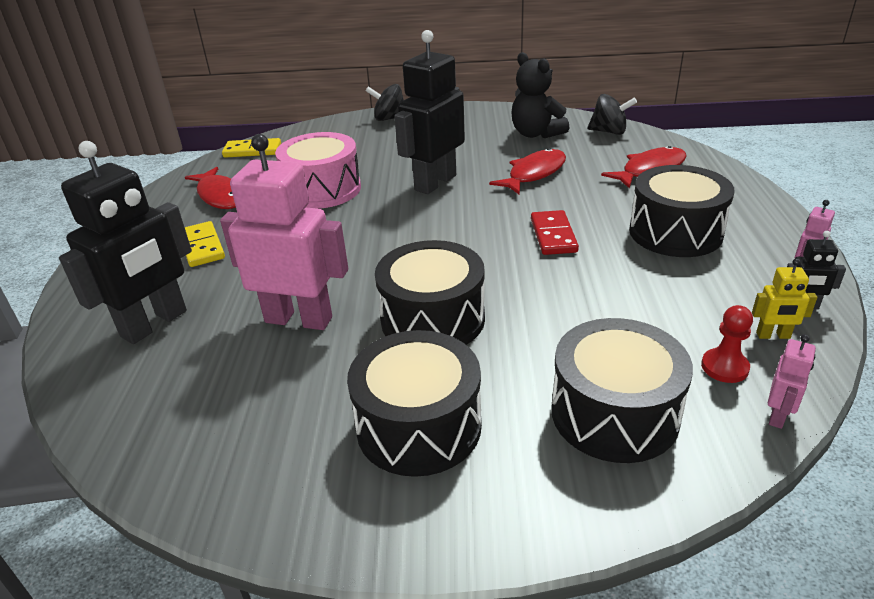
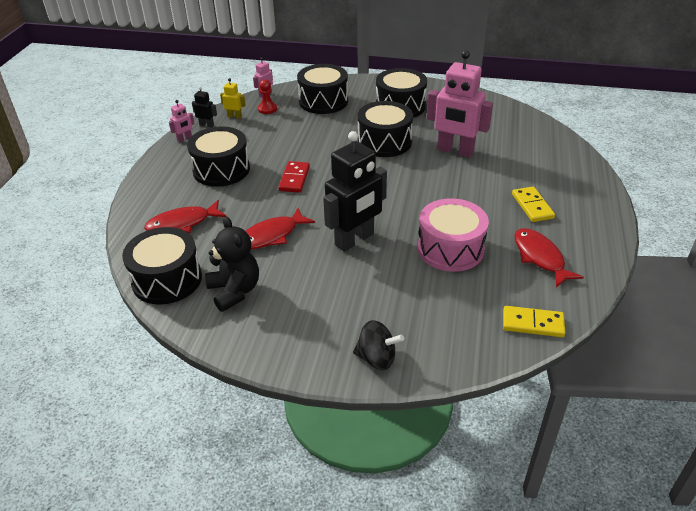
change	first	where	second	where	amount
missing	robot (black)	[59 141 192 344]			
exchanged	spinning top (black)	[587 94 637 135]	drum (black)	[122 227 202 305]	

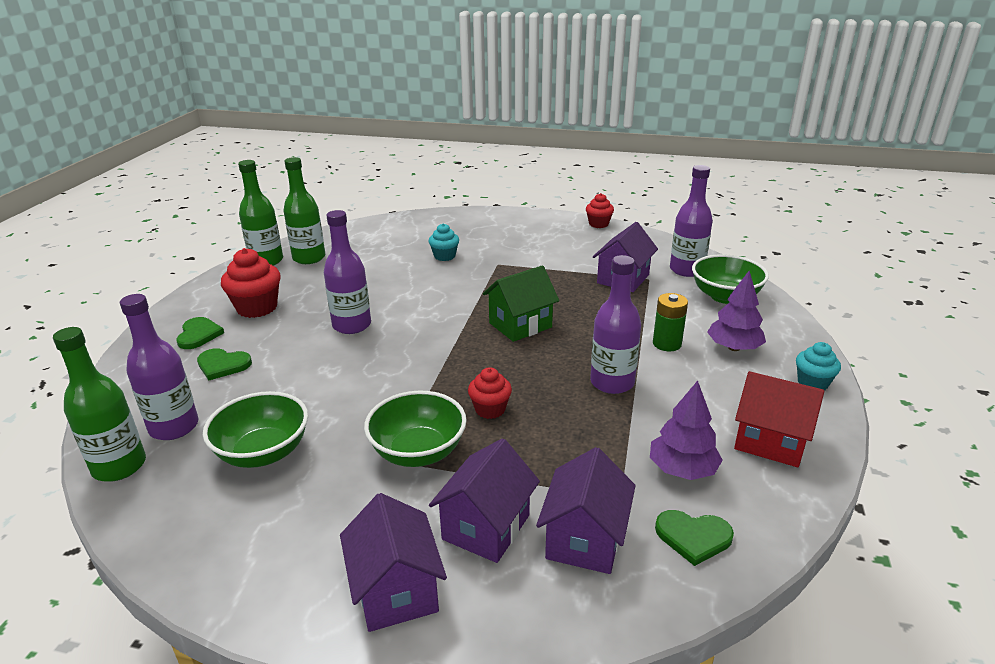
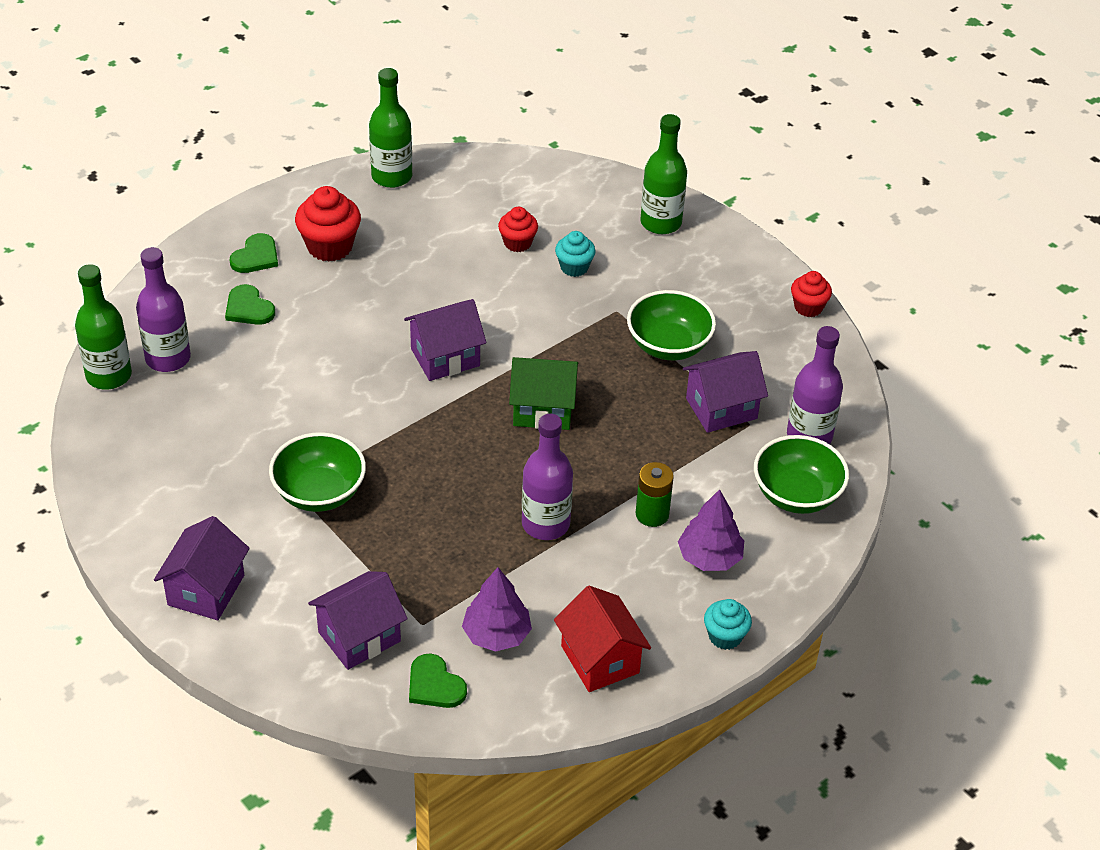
change	first	where	second	where	amount
missing	bottle (purple)	[324 210 371 334]			
relocated	bowl (green)	[203 391 308 468]		[627 290 716 360]	
relocated	bottle (green)	[283 157 325 264]		[640 114 687 234]	
relocated	house (purple)	[429 438 540 563]		[404 299 486 381]	
relocated	cupcake (red)	[468 367 512 419]		[498 207 538 252]	

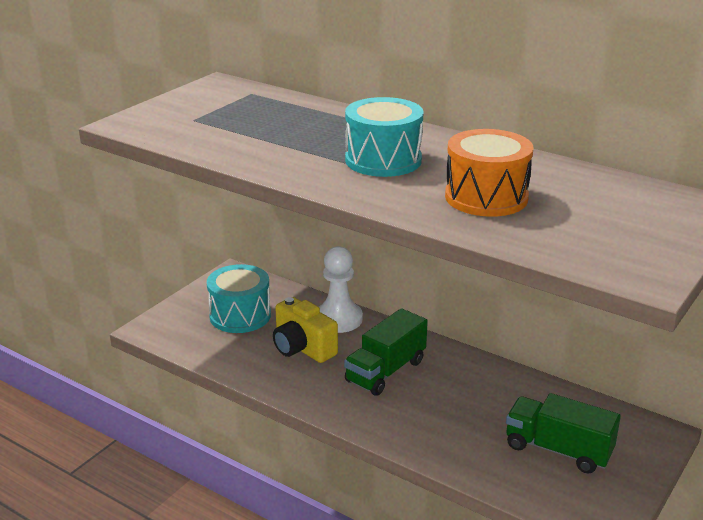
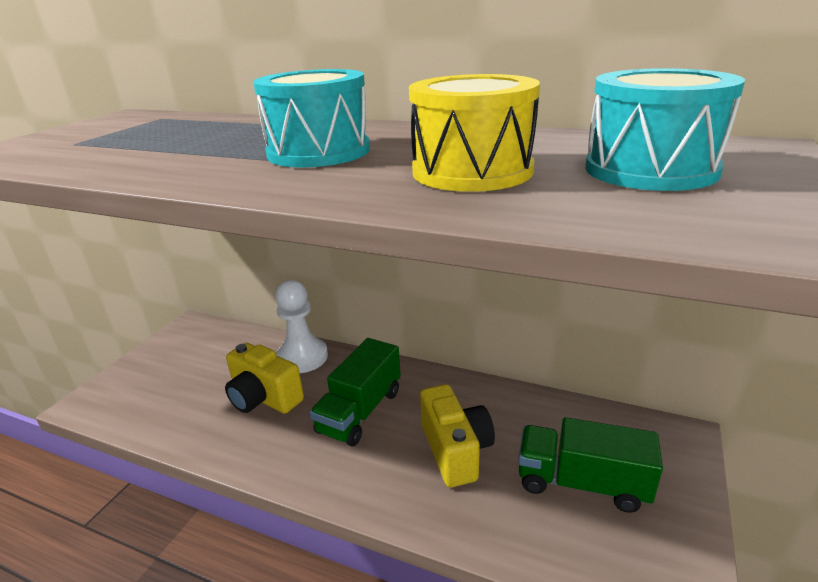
change	first	where	second	where	amount
appeared			camera (yellow)	[420 384 495 488]	
relocated	drum (turquoise)	[207 264 271 333]		[585 68 745 191]	
colour	drum (orange)	[445 129 533 217]	drum (yellow)	[409 74 540 192]	

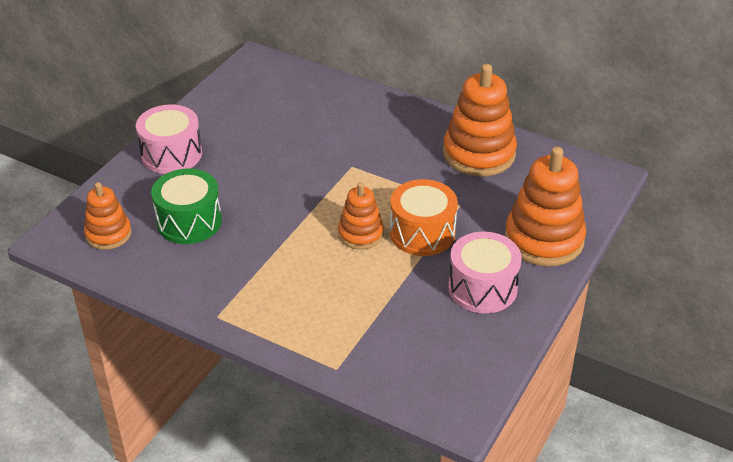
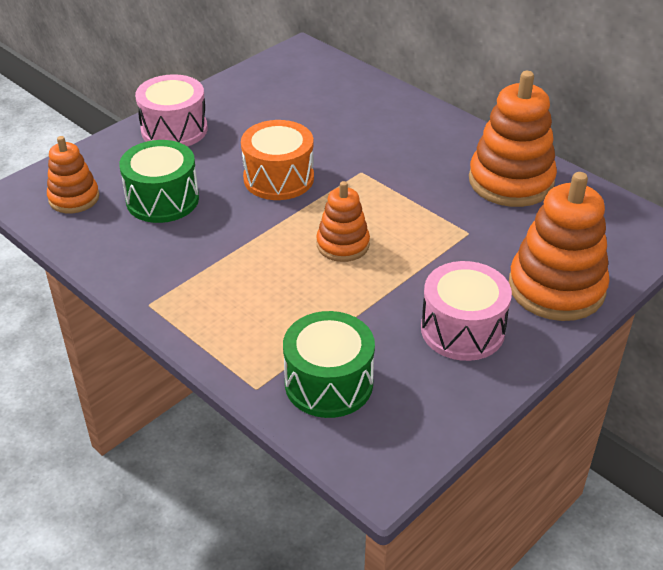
change	first	where	second	where	amount
appeared			drum (green)	[283 311 375 418]	
relocated	drum (orange)	[390 179 458 256]		[241 120 314 200]	

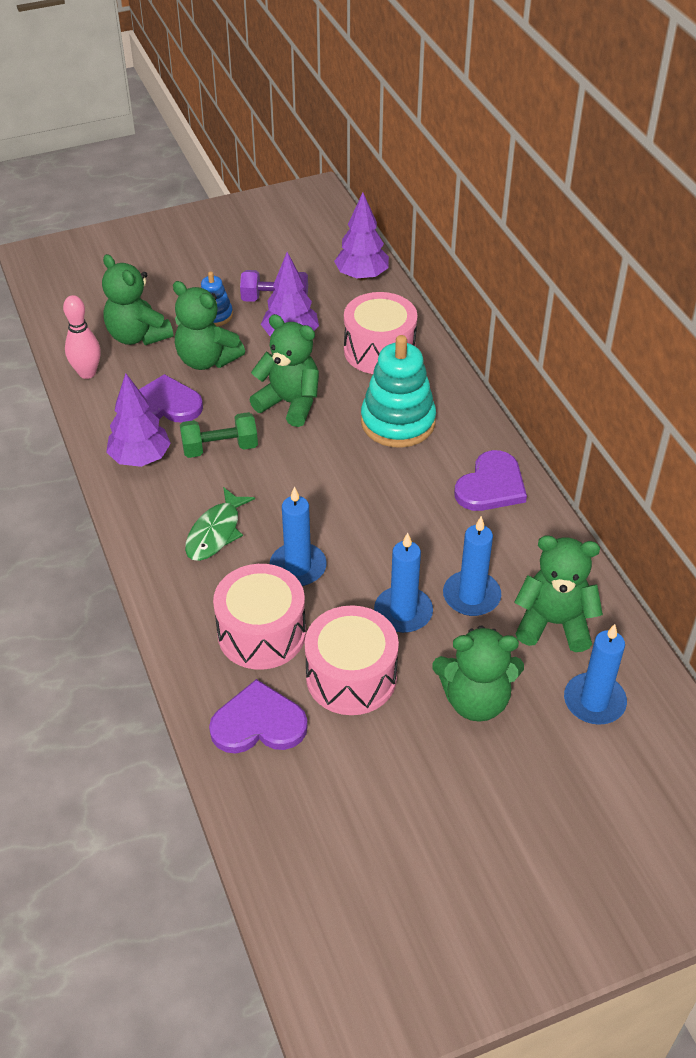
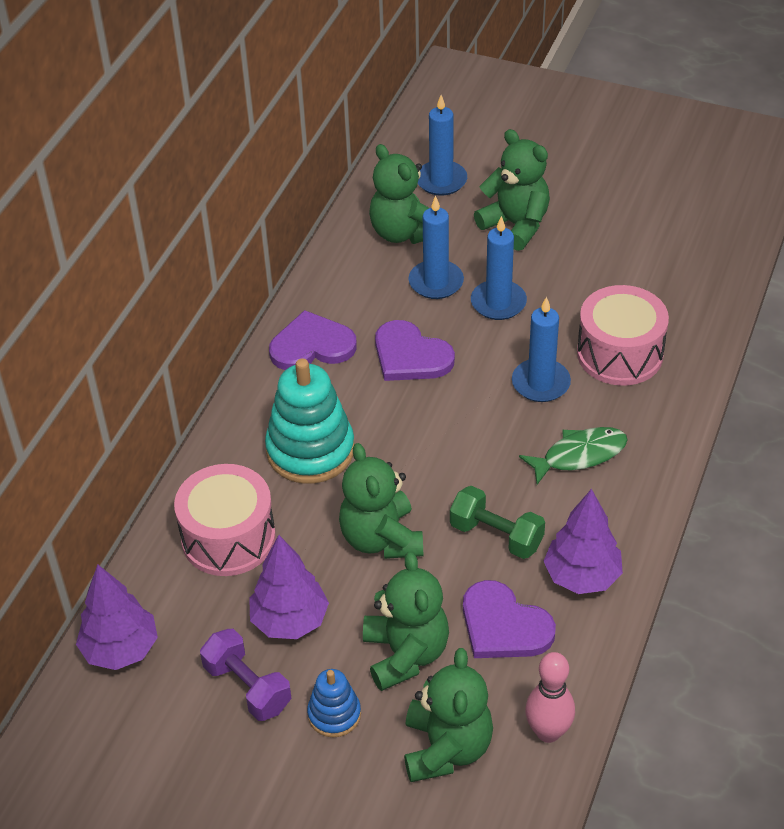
change	first	where	second	where	amount
missing	drum (pink)	[305 605 399 715]			
relocated	heart (purple)	[209 679 308 754]		[375 320 455 381]	

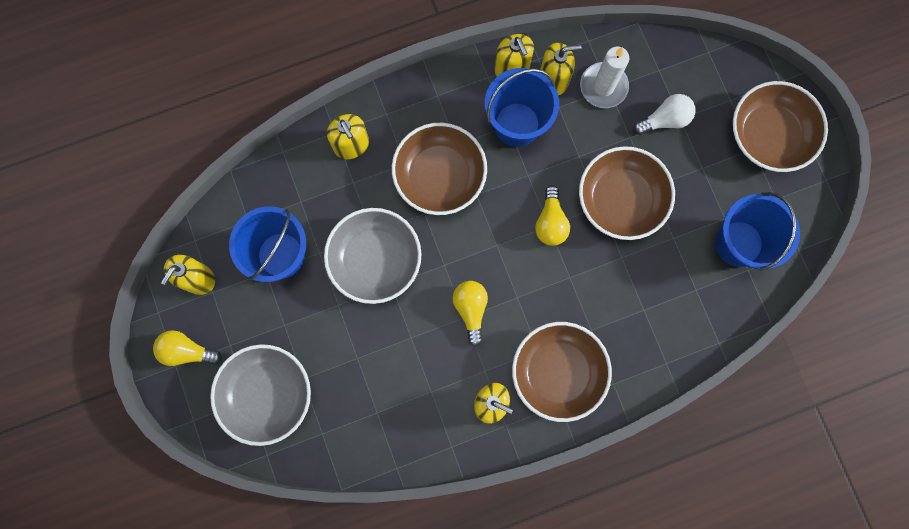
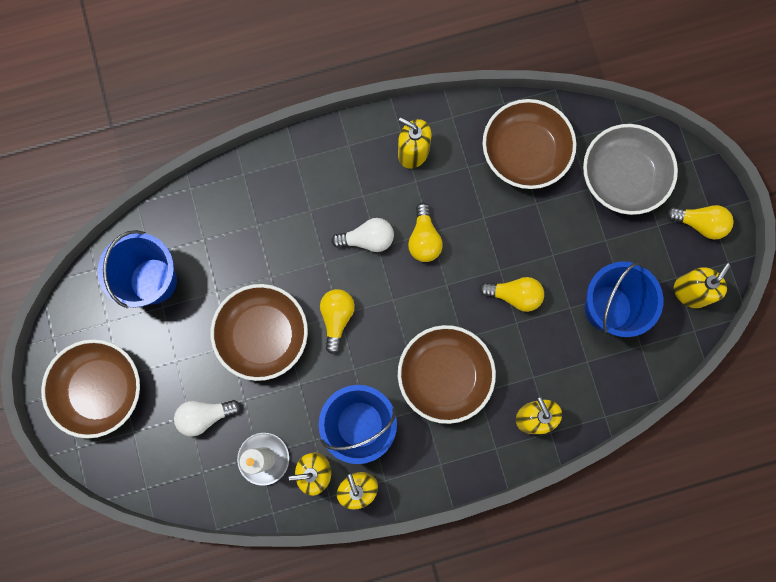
change	first	where	second	where	amount
appeared			light bulb (white)	[331 218 394 252]	
relocated	bowl (brown)	[512 322 612 422]		[483 99 576 189]	
exchanged	bowl (grey)	[324 208 422 304]	light bulb (yellow)	[479 277 544 312]	

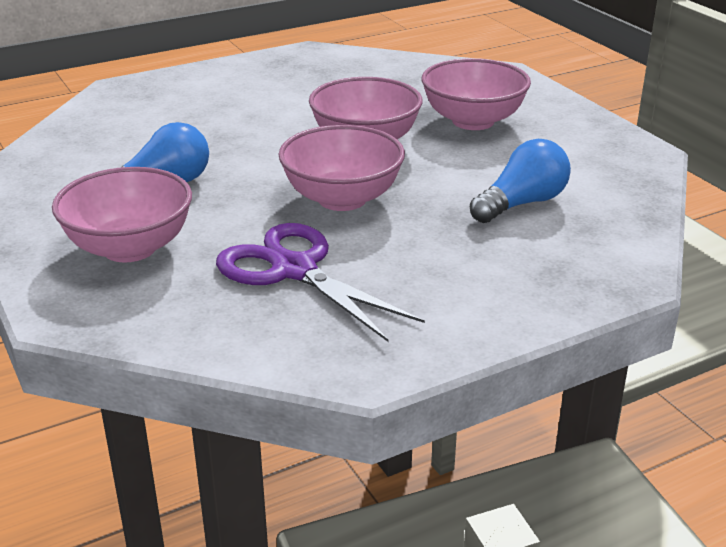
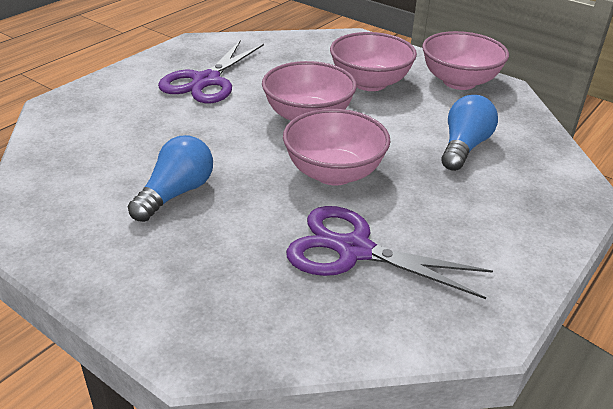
change	first	where	second	where	amount
appeared			scissors (purple)	[158 41 264 103]	
relocated	bowl (pink)	[52 167 192 262]		[422 31 509 90]	

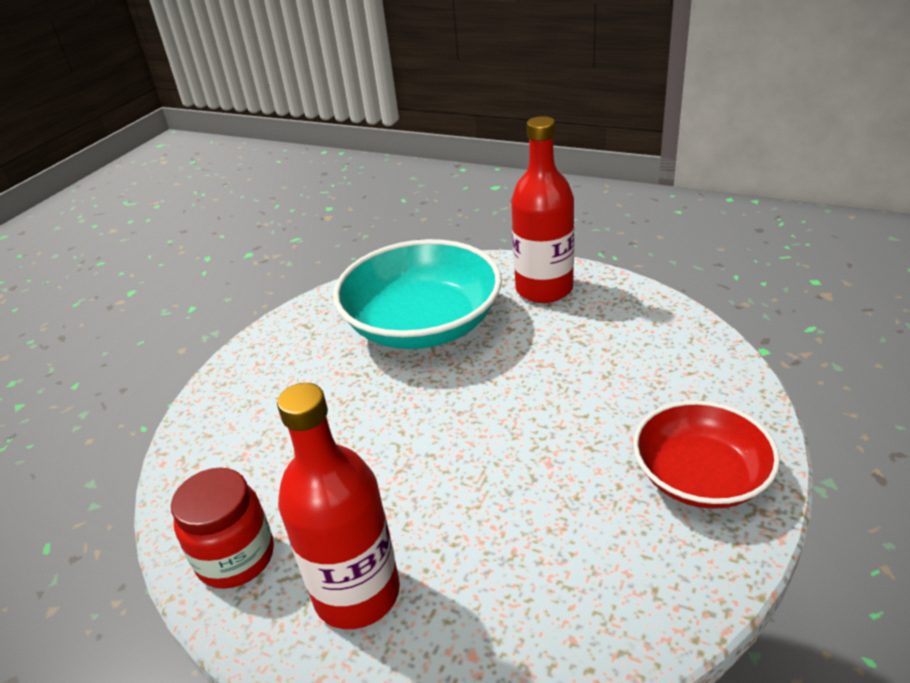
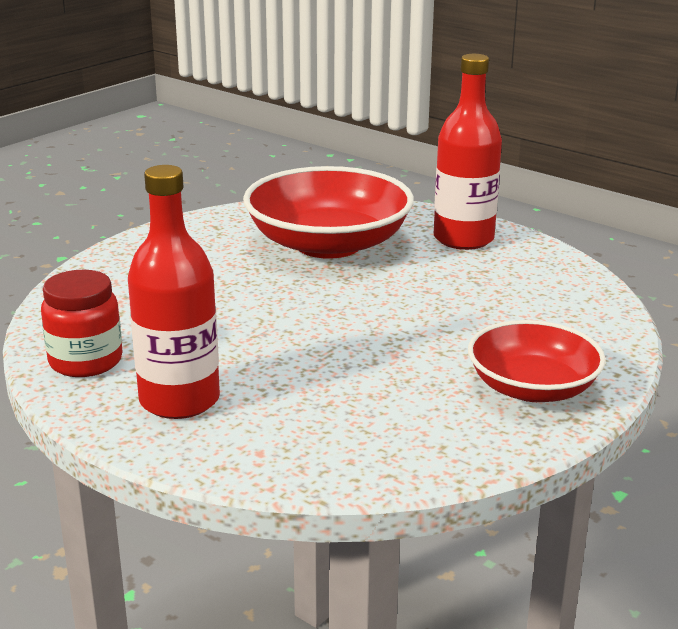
change	first	where	second	where	amount
colour	bowl (turquoise)	[333 239 502 349]	bowl (red)	[243 166 414 259]	

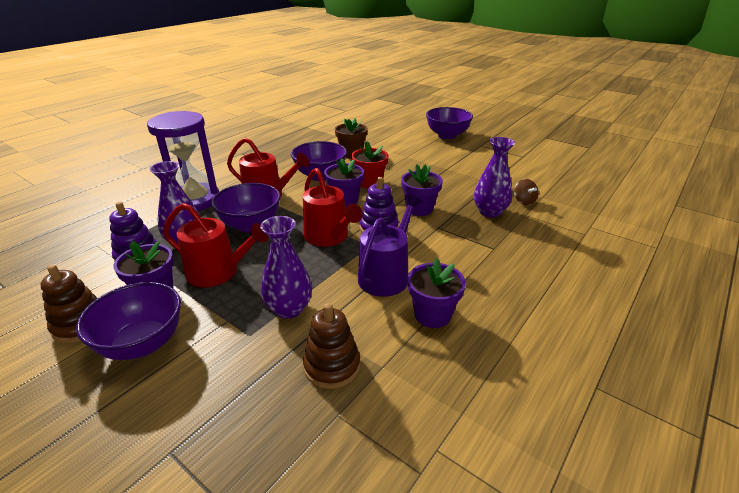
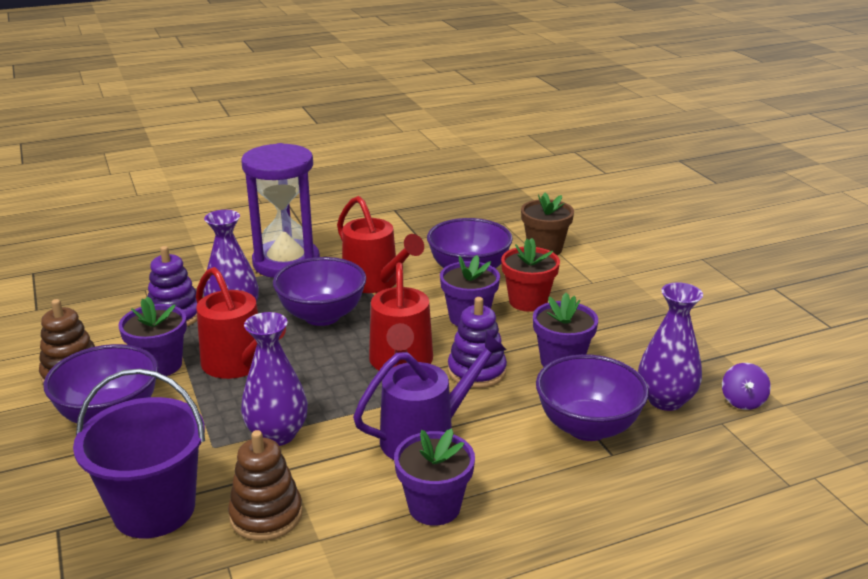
change	first	where	second	where	amount
appeared			bucket (purple)	[73 369 205 538]	
relocated	bowl (purple)	[426 107 473 139]		[536 354 649 441]	
colour	spinning top (brown)	[514 179 539 205]	spinning top (purple)	[722 363 771 410]	

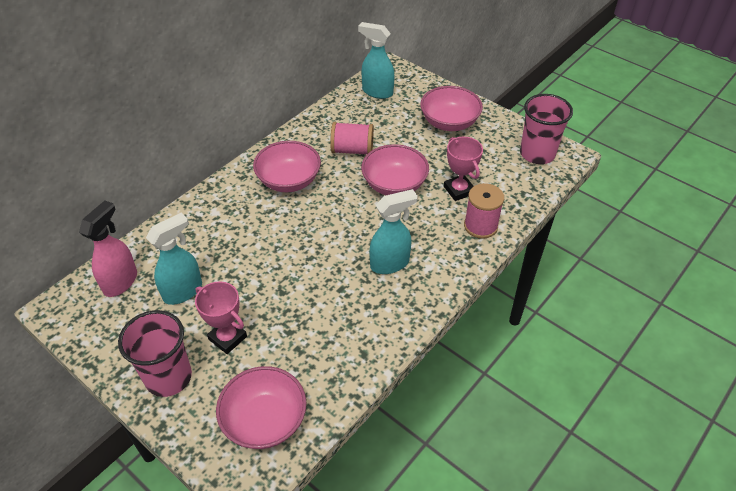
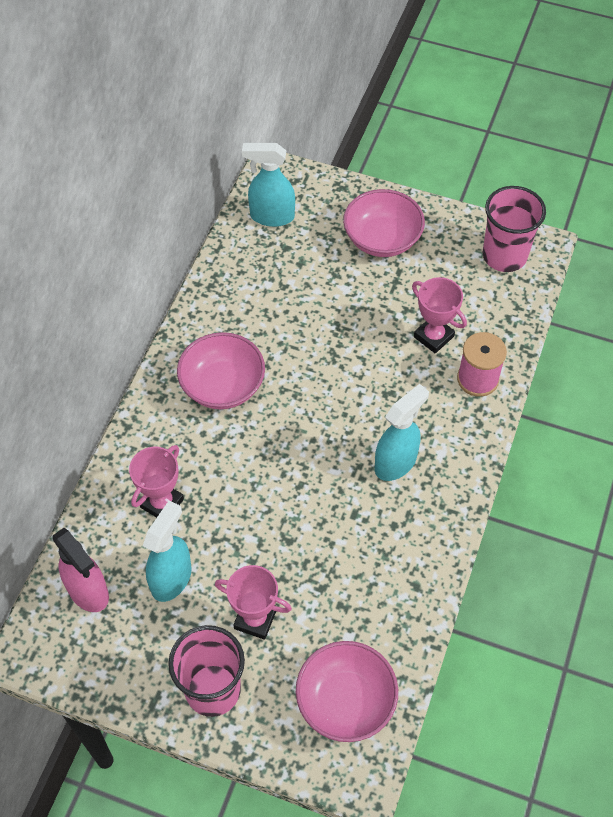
change	first	where	second	where	amount
missing	spool (pink)	[330 122 374 155]			
missing	bowl (pink)	[361 144 429 195]			
appeared			trophy (pink)	[129 445 184 518]	
spun	spray bottle (pink)	[79 200 137 297]		[52 528 109 612]	135 degrees clockwise

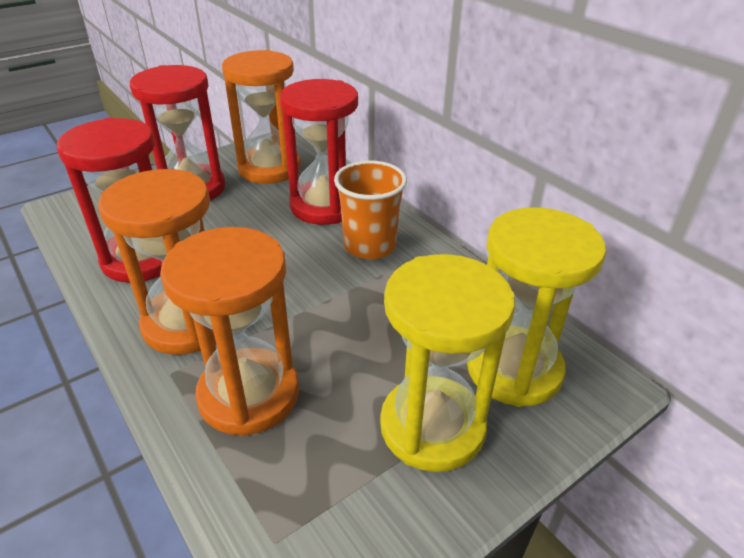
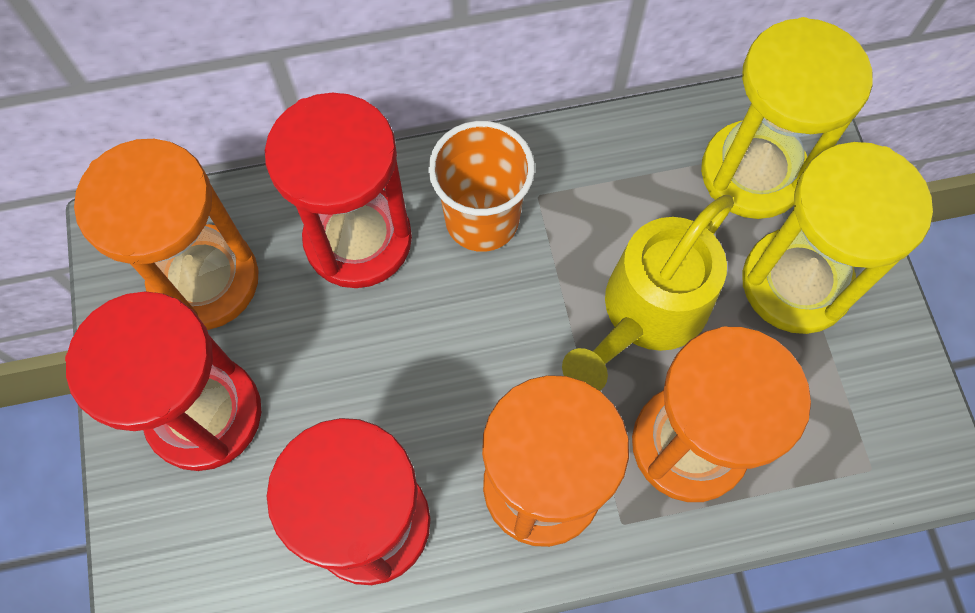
change	first	where	second	where	amount
appeared			watering can (yellow)	[562 195 734 391]	

